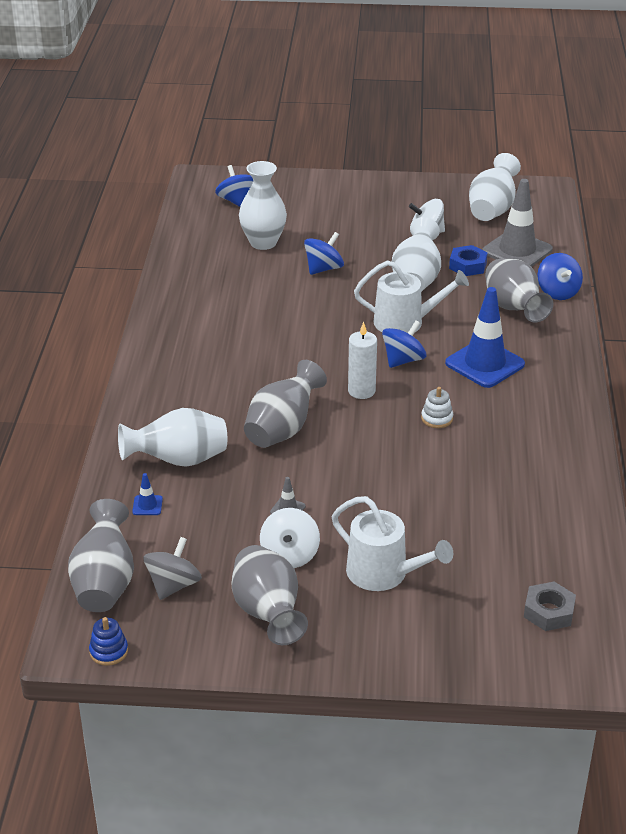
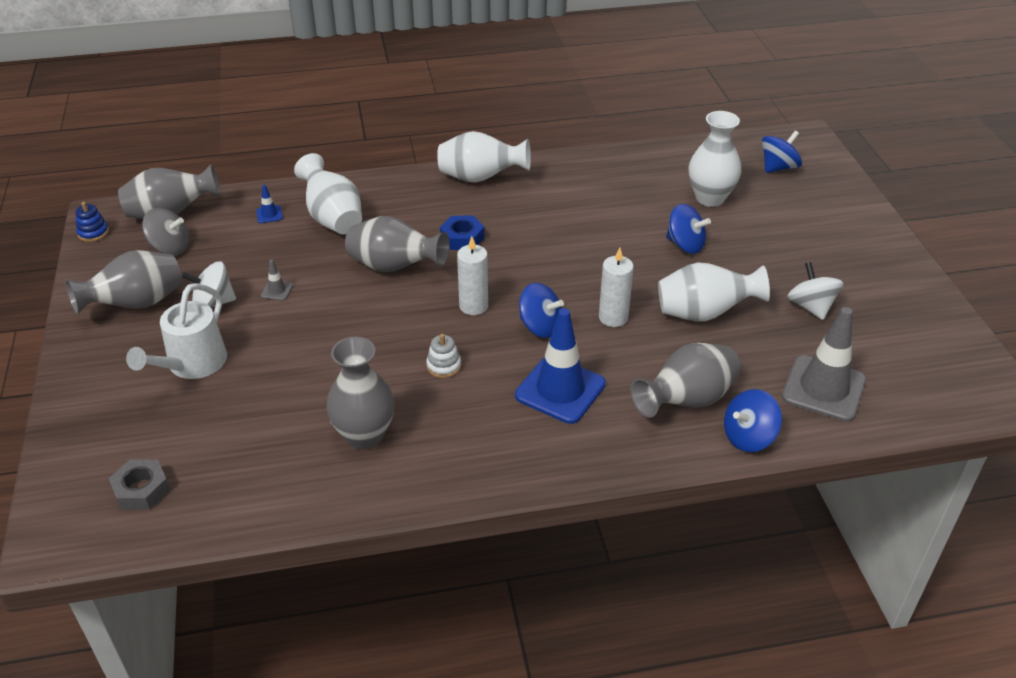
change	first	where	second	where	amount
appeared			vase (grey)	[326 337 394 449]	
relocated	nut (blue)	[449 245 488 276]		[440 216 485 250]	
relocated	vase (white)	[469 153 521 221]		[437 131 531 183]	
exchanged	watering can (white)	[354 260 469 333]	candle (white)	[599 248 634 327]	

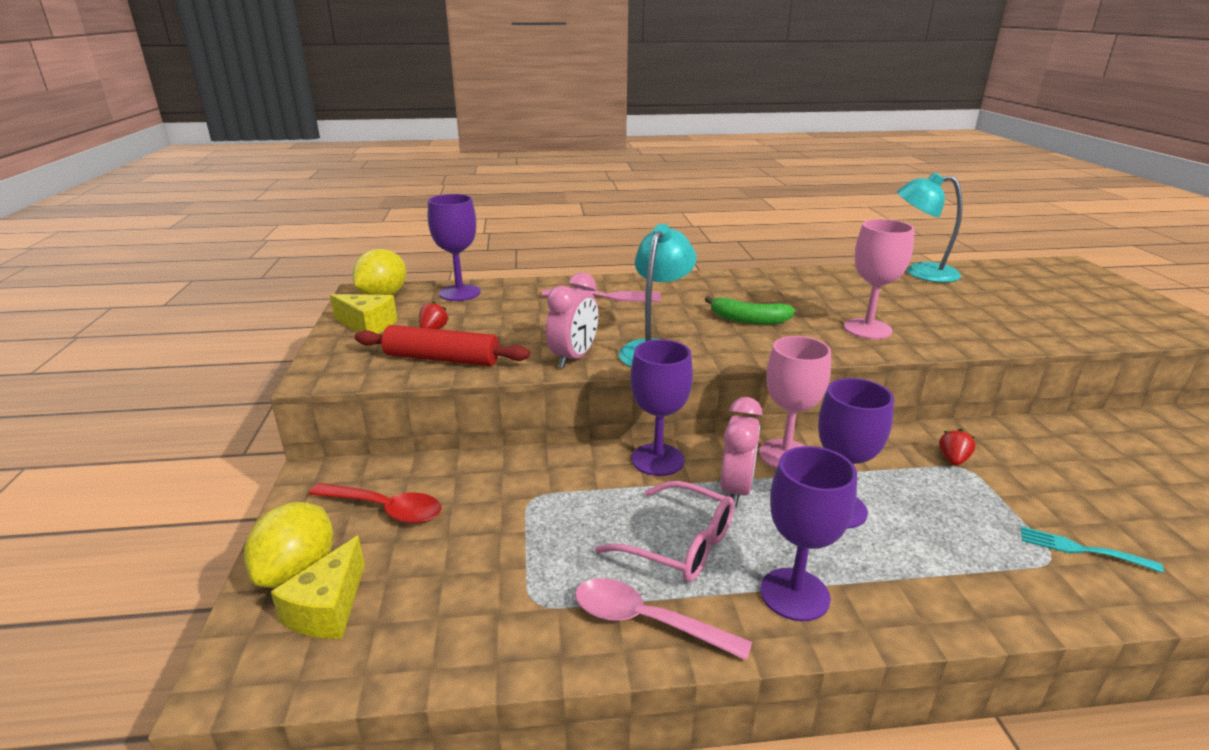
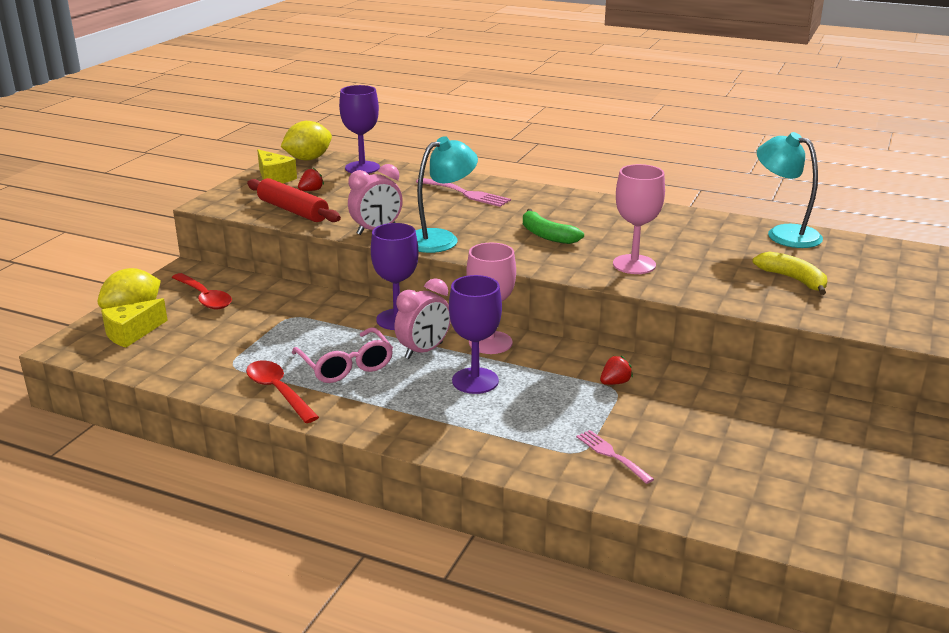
change	first	where	second	where	amount
missing	goblet (purple)	[760 446 857 621]			
appeared			banana (yellow)	[752 252 827 295]	
colour	spoon (pink)	[575 578 752 661]	spoon (red)	[246 361 319 423]	
colour	fork (turquoise)	[1021 526 1164 573]	fork (pink)	[576 430 654 484]	

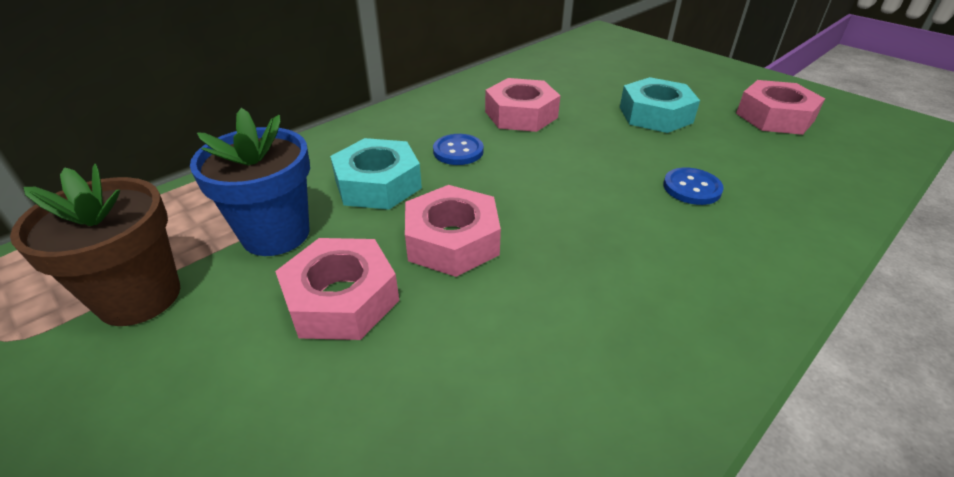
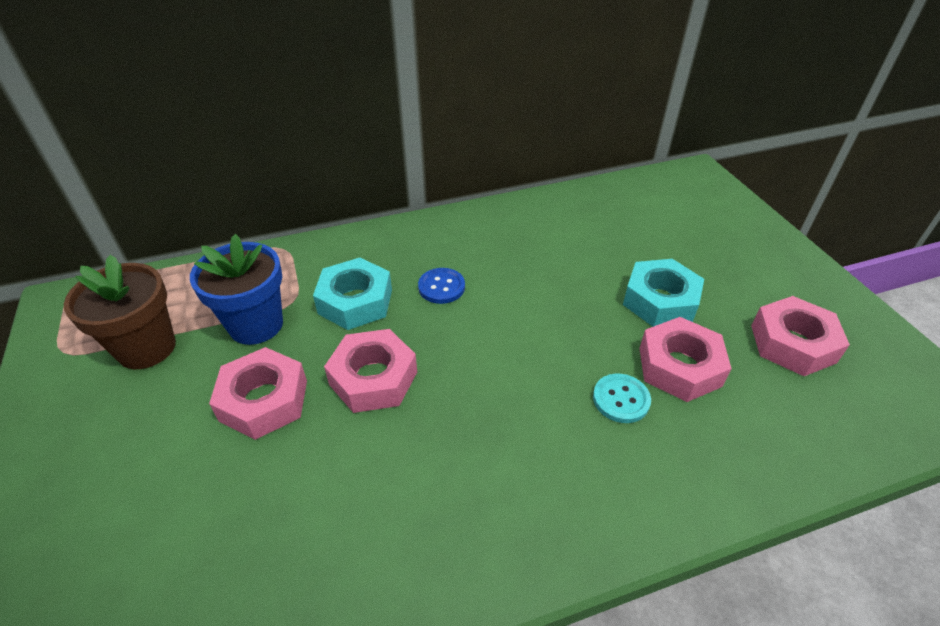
change	first	where	second	where	amount
relocated	nut (pink)	[485 78 561 132]		[639 317 732 402]	
colour	button (blue)	[663 167 724 205]	button (turquoise)	[593 374 651 423]	

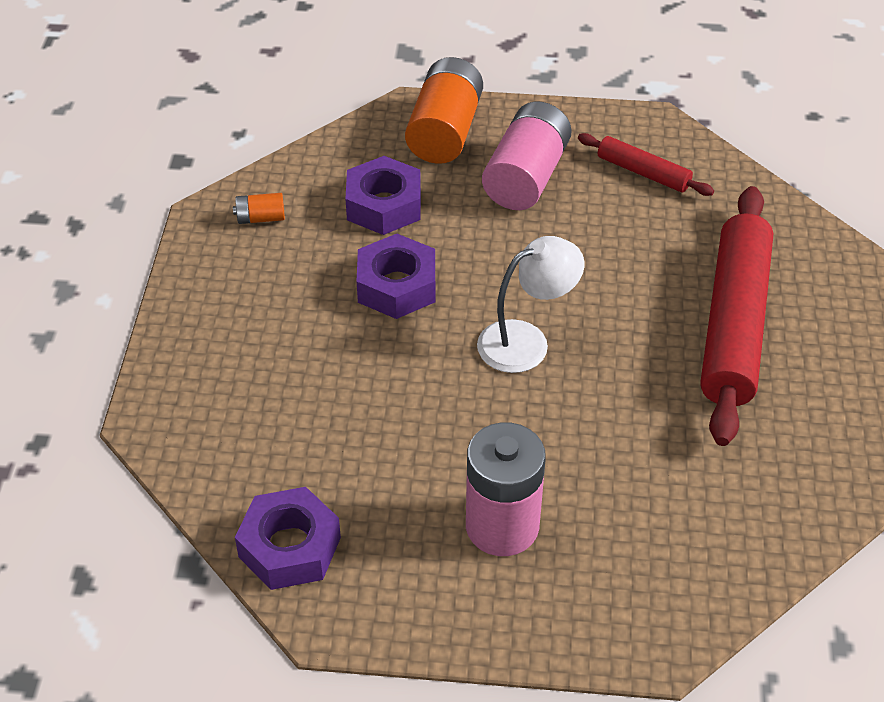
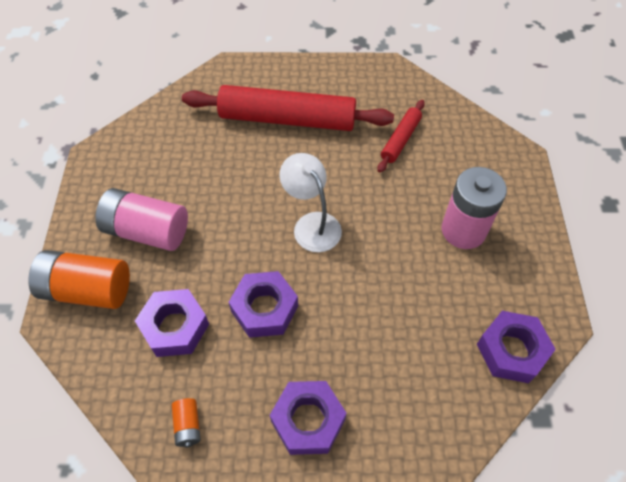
change	first	where	second	where	amount
appeared			nut (purple)	[270 381 346 455]	
relocated	rolling pin (red)	[578 133 714 196]		[377 100 425 172]	

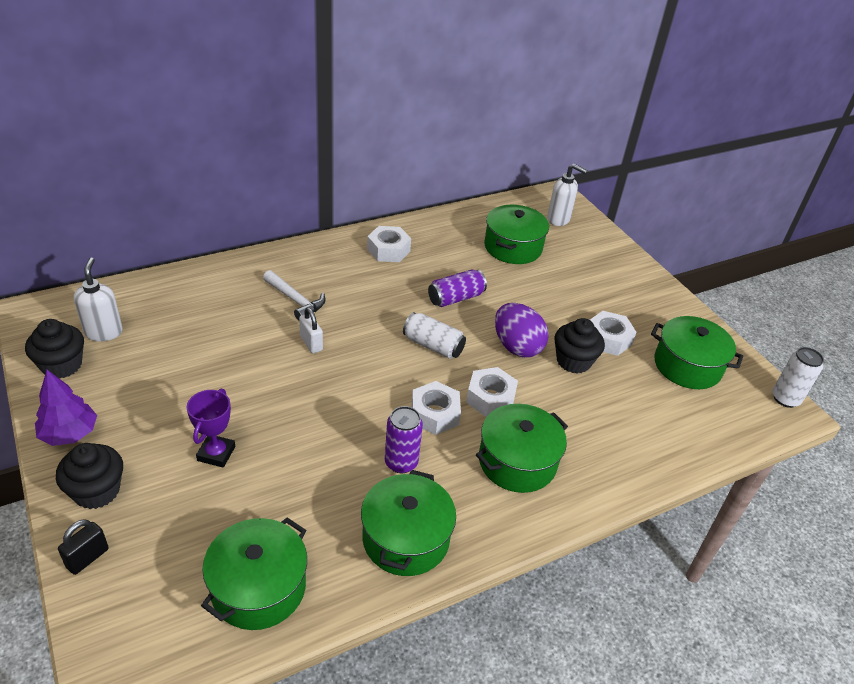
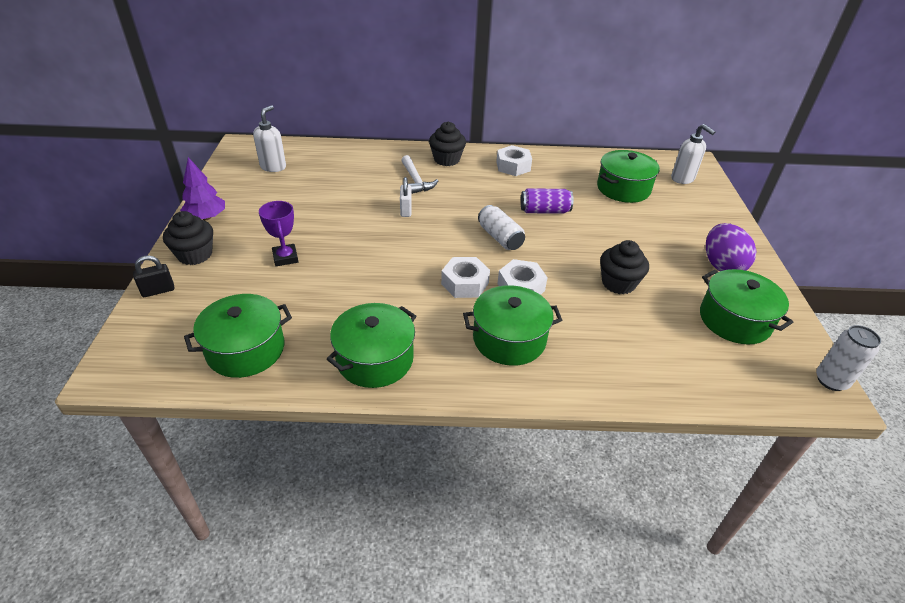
change	first	where	second	where	amount
missing	can (purple)	[385 406 423 473]			
missing	nut (white)	[590 311 637 356]			
relocated	cupcake (black)	[25 319 84 379]		[429 122 466 166]	
relocated	egg (purple)	[495 303 549 357]		[706 223 757 271]	
spun	trophy (purple)	[187 389 235 468]		[259 201 298 266]	60 degrees counterclockwise

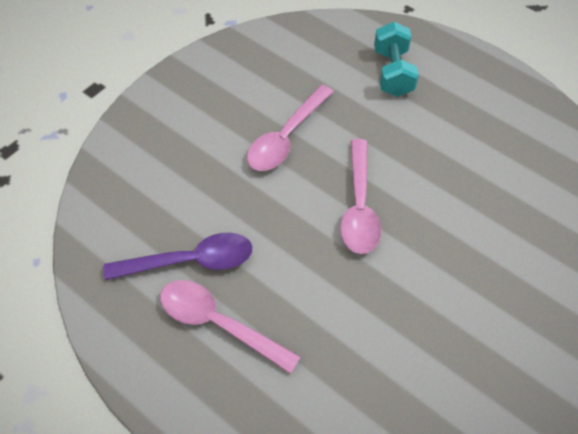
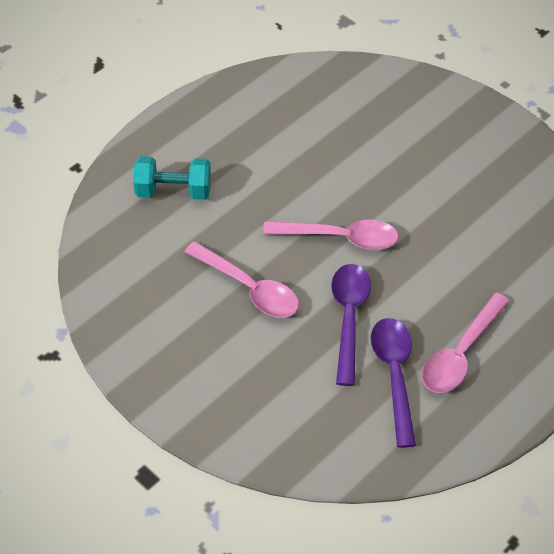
change	first	where	second	where	amount
appeared			spoon (purple)	[331 264 371 386]	

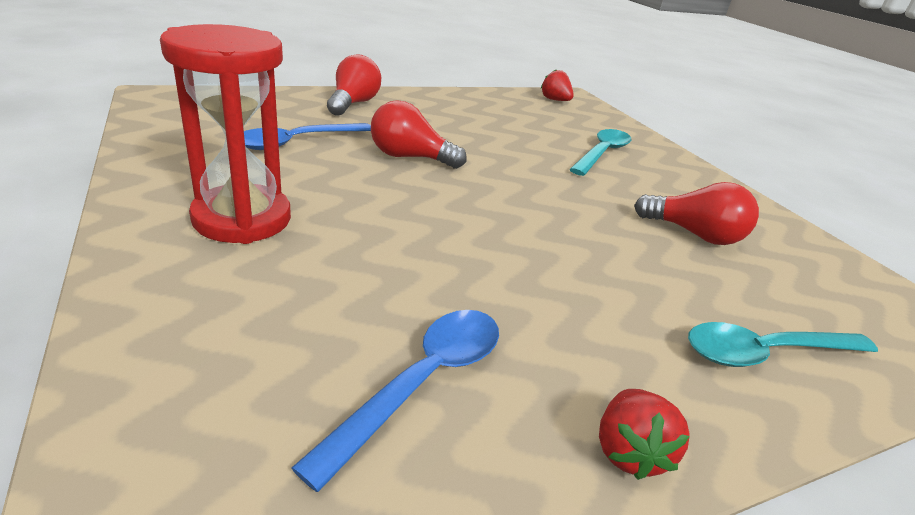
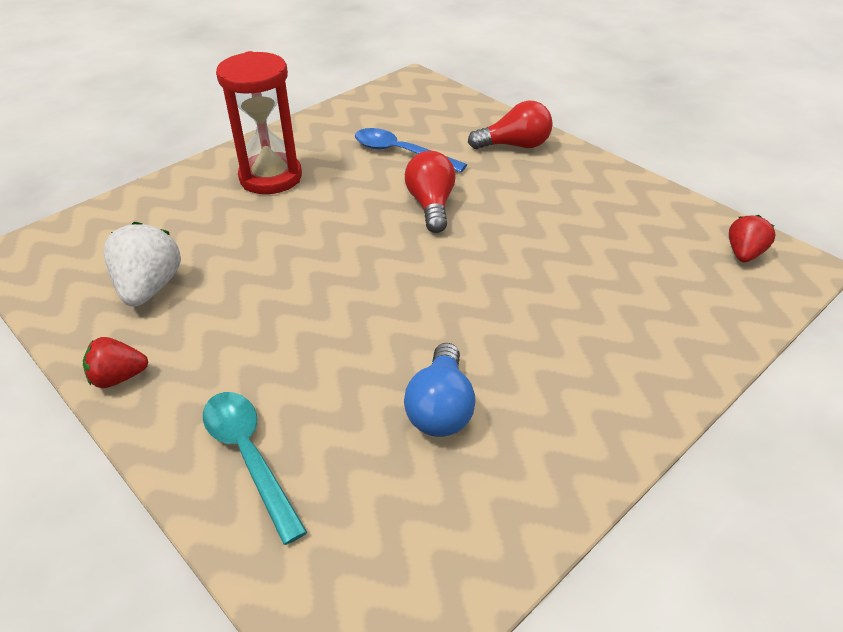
change	first	where	second	where	amount
missing	spoon (turquoise)	[569 129 631 176]			
exchanged	spoon (blue)	[291 310 499 492]	strawberry (white)	[103 222 181 307]	
colour	light bulb (red)	[634 182 759 245]	light bulb (blue)	[404 343 476 437]	

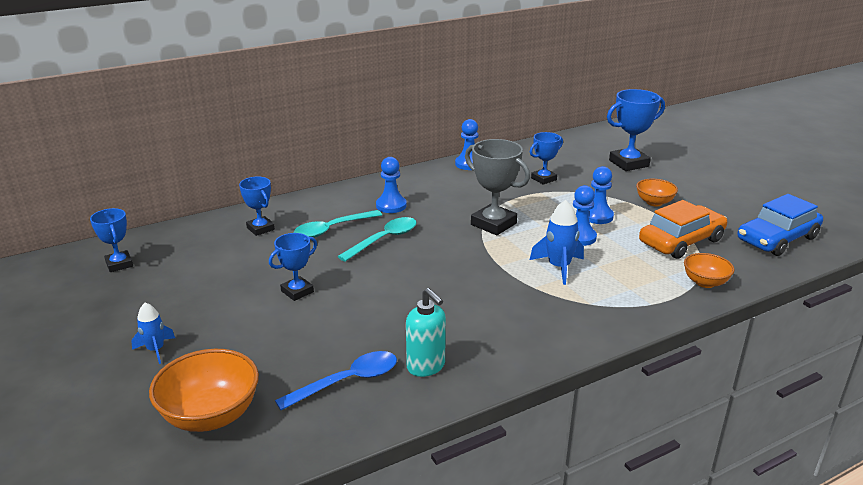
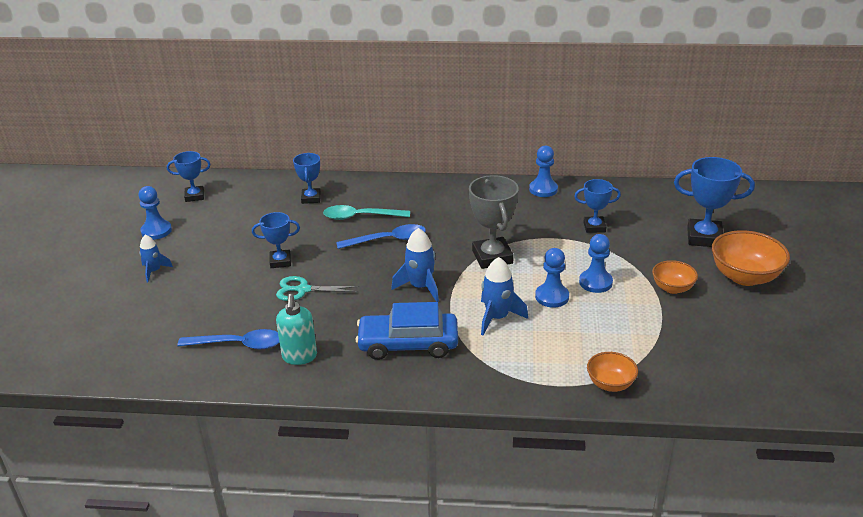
change	first	where	second	where	amount
missing	car (orange)	[639 200 727 259]			
appeared			scissors (turquoise)	[276 276 360 301]	
appeared			rocket (blue)	[391 228 439 302]	
relocated	bowl (orange)	[149 349 259 432]		[712 230 790 286]	
relocated	pawn (blue)	[376 157 407 213]		[139 186 172 240]	
relocated	car (blue)	[738 194 823 256]		[355 302 458 360]	
colour	spoon (turquoise)	[337 217 417 262]	spoon (blue)	[336 224 426 249]	
spun	trophy (blue)	[90 208 133 272]		[167 151 211 202]	75 degrees clockwise

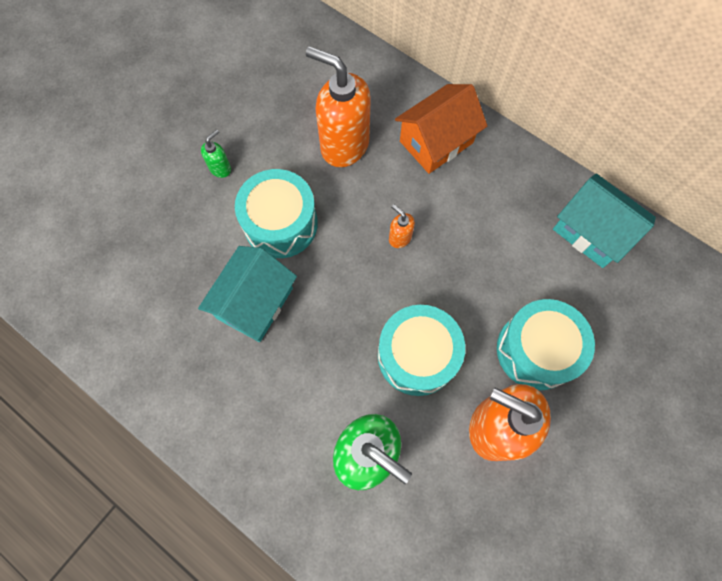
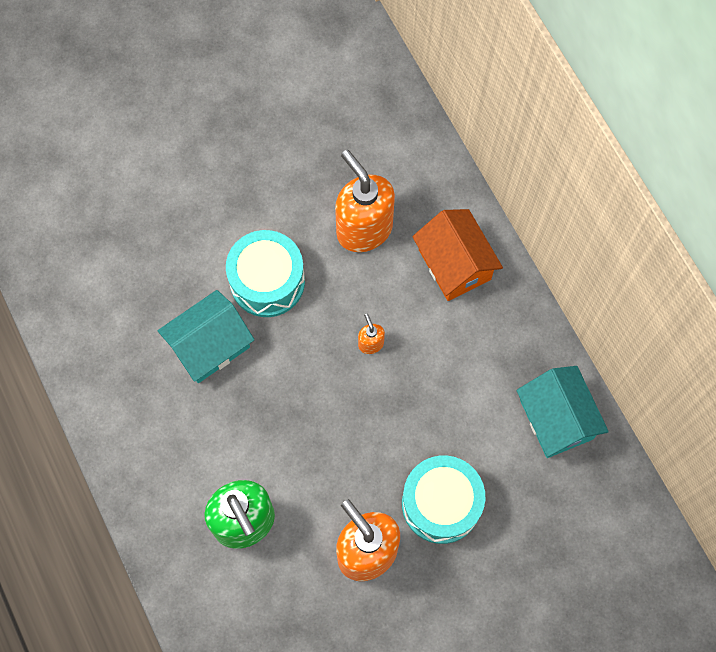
change	first	where	second	where	amount
missing	soap dispenser (green)	[201 130 231 178]			
missing	drum (turquoise)	[378 305 465 396]			
spun	house (orange)	[395 84 487 174]		[412 209 503 301]	75 degrees clockwise

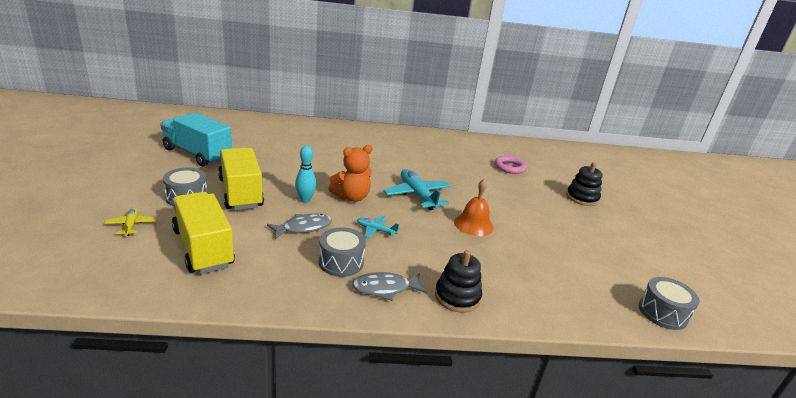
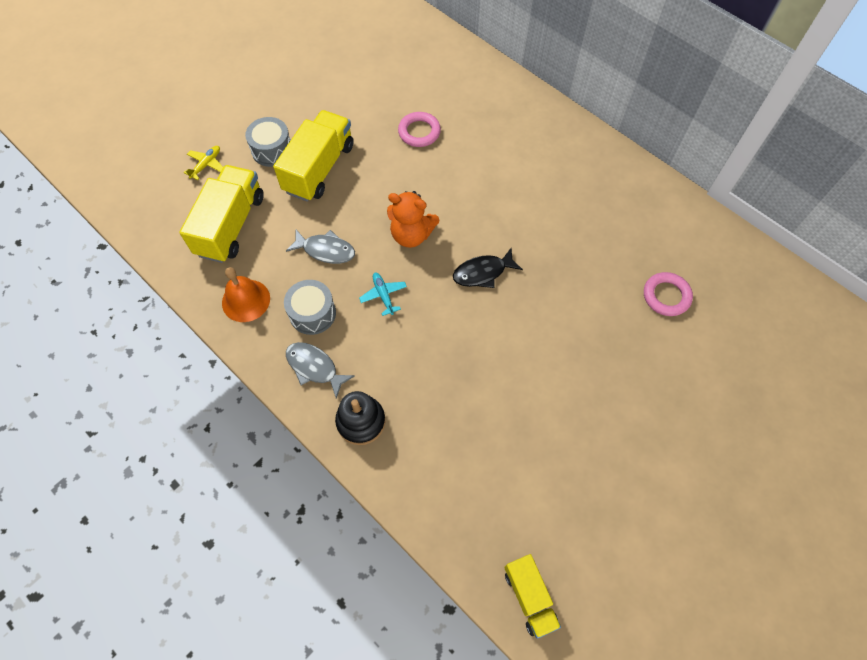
change	first	where	second	where	amount
missing	truck (turquoise)	[160 113 232 167]			
missing	bowling pin (turquoise)	[295 146 316 203]			
missing	stacking toy (black)	[566 162 602 206]			
appeared			ring (pink)	[398 112 441 147]	
relocated	bell (orange)	[454 179 494 236]		[222 267 270 322]	
exchanged	plane (turquoise)	[383 169 451 210]	fish (black)	[453 248 523 288]	
exchanged	drum (grey)	[639 277 699 330]	truck (yellow)	[504 554 561 639]	

